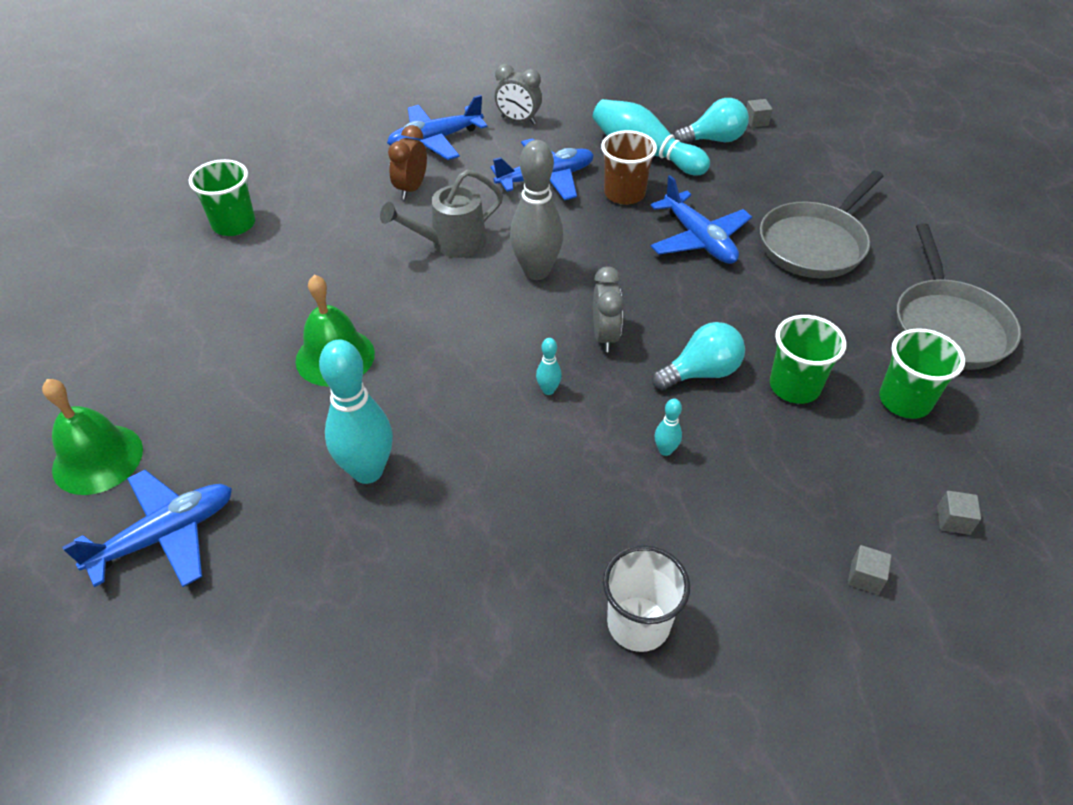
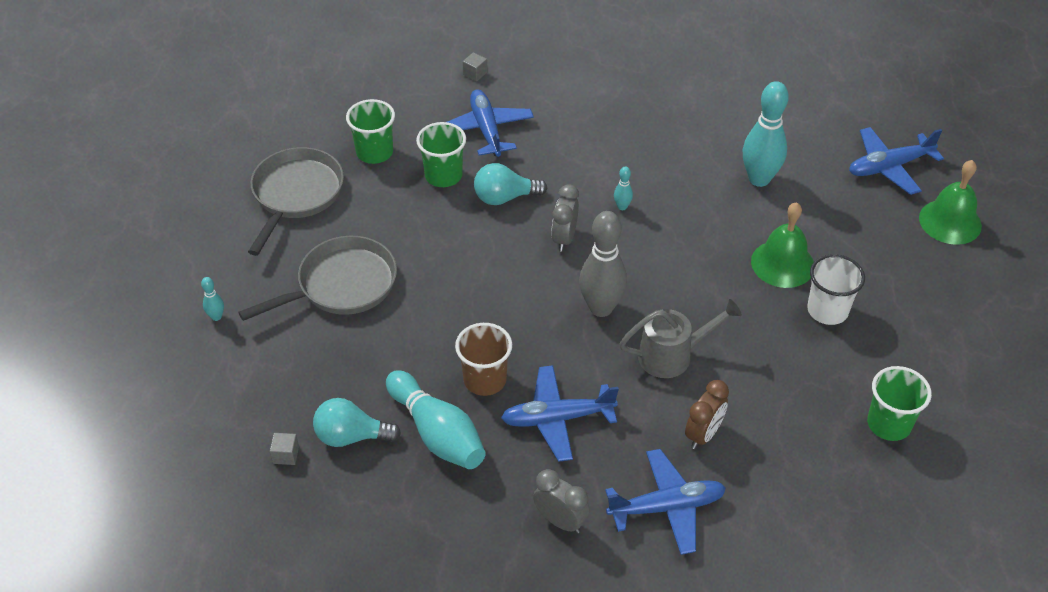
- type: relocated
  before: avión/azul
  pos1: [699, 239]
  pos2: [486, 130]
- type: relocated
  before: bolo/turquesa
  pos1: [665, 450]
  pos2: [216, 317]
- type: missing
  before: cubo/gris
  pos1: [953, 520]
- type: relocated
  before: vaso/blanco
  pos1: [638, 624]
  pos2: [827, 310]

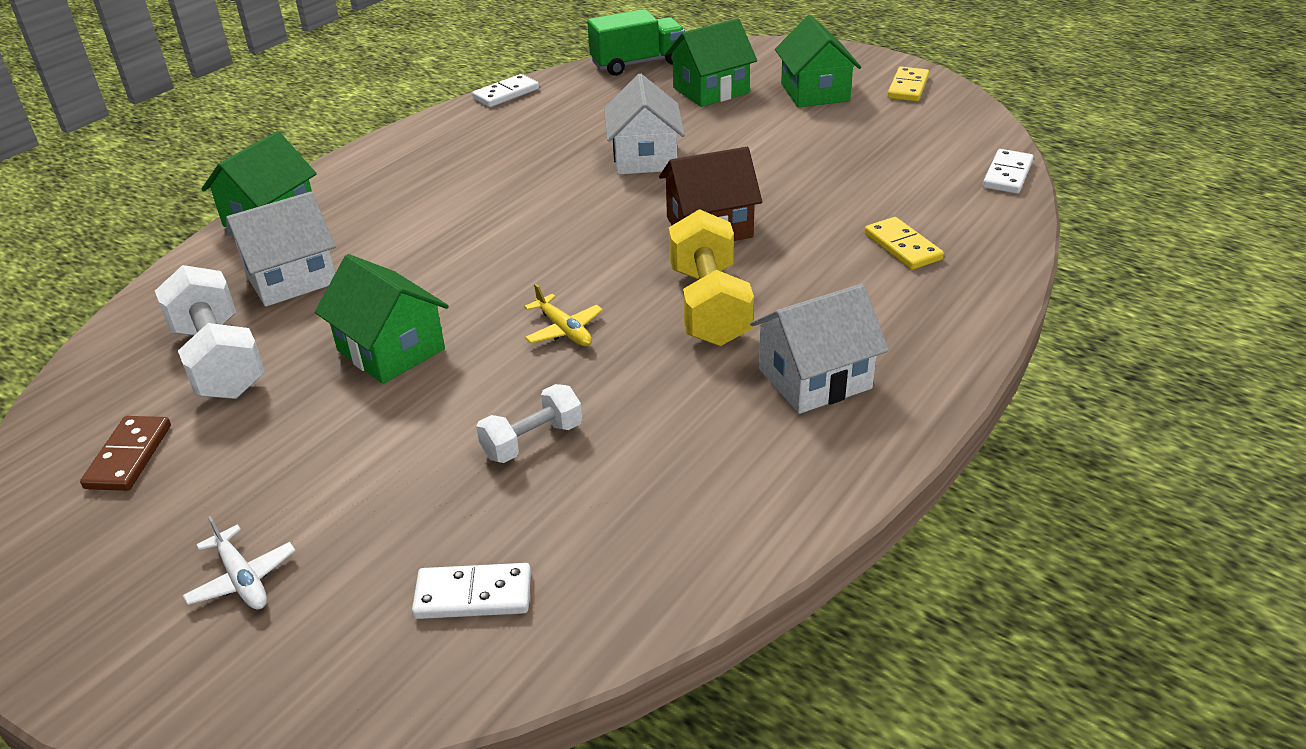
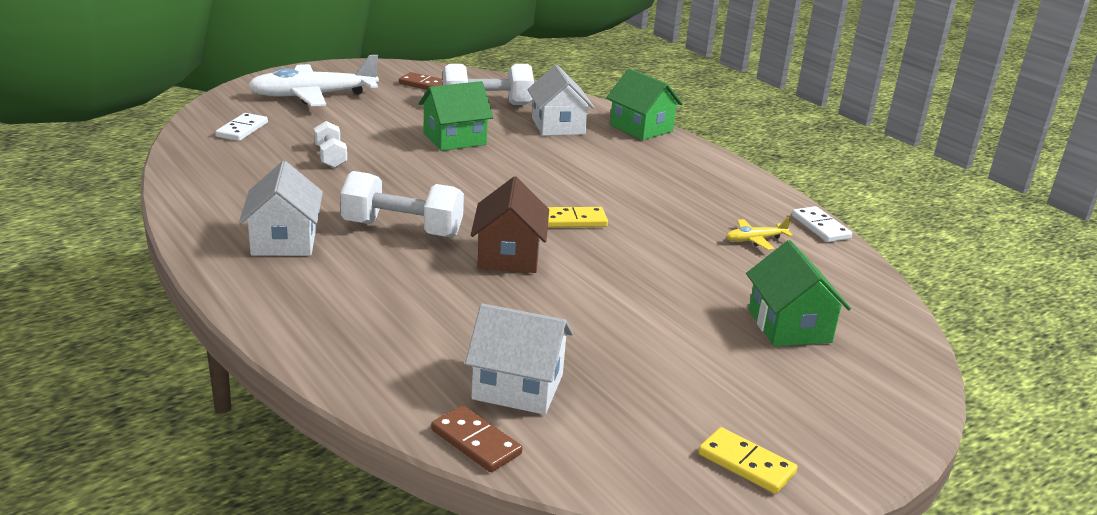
- type: missing
  before: camión/verde
  pos1: [637, 63]
- type: missing
  before: casa/verde
  pos1: [814, 92]
- type: relocated
  before: casa/blanco
  pos1: [645, 157]
  pos2: [517, 387]
- type: colour
  before: ficha de dominó/blanco
  after: ficha de dominó/marrón
  pos1: [1007, 175]
  pos2: [475, 442]
- type: colour
  before: mancuerna/amarillo
  after: mancuerna/blanco
  pos1: [709, 306]
  pos2: [402, 229]
- type: relocated
  before: ficha de dominó/amarillo
  pos1: [902, 247]
  pos2: [574, 220]
- type: relocated
  before: avión/amarillo
  pos1: [564, 330]
  pos2: [755, 240]
- type: size
  before: avión/blanco
  pos1: [242, 578]
  pos2: [314, 96]
  scale: 2.28

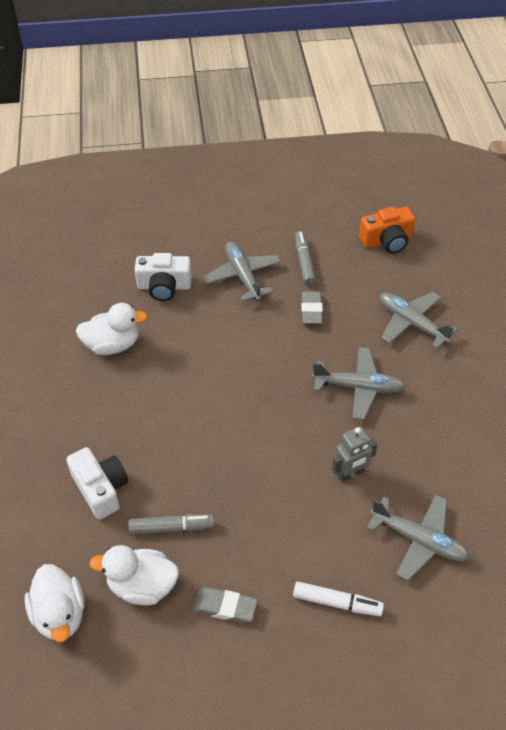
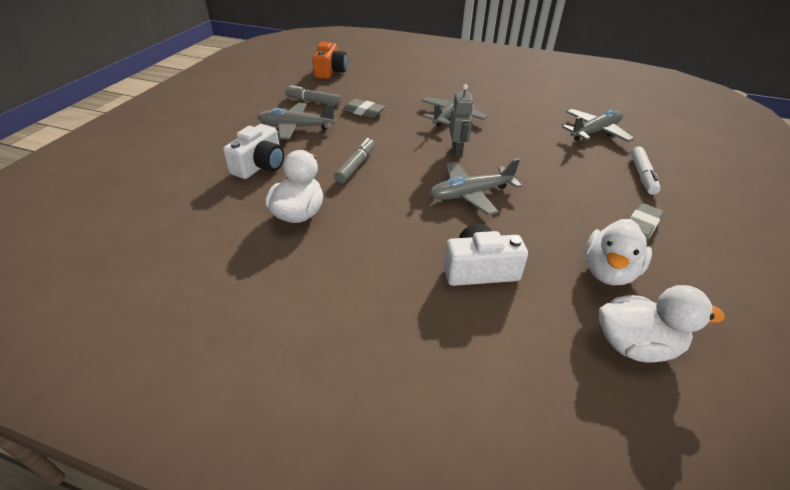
- type: relocated
  before: avión/gris
  pos1: [411, 323]
  pos2: [470, 194]
- type: relocated
  before: robot/gris
  pos1: [350, 474]
  pos2: [457, 151]
- type: relocated
  before: rotulador/gris
  pos1: [171, 527]
  pos2: [356, 166]
- type: spun
  before: rotulador/blanco
  pos1: [337, 603]
  pos2: [642, 175]
  turn: 150

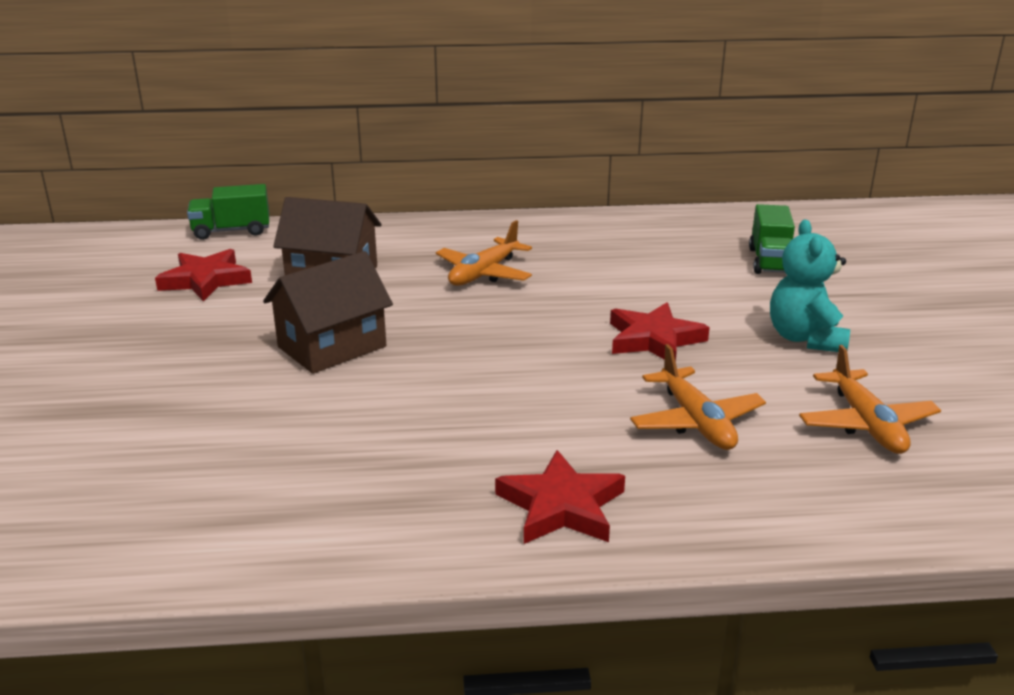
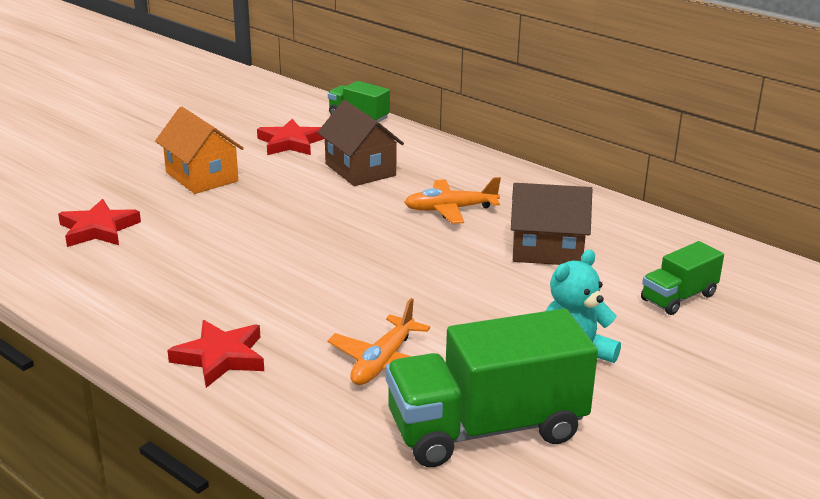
- type: relocated
  before: casa/marrón
  pos1: [332, 347]
  pos2: [547, 250]
- type: relocated
  before: estrella/rojo
  pos1: [654, 339]
  pos2: [98, 229]
- type: exchanged
  before: avión/naranja
  after: camión/verde
  pos1: [866, 424]
  pos2: [486, 429]
- type: appeared
  after: casa/naranja
  pos2: [202, 177]

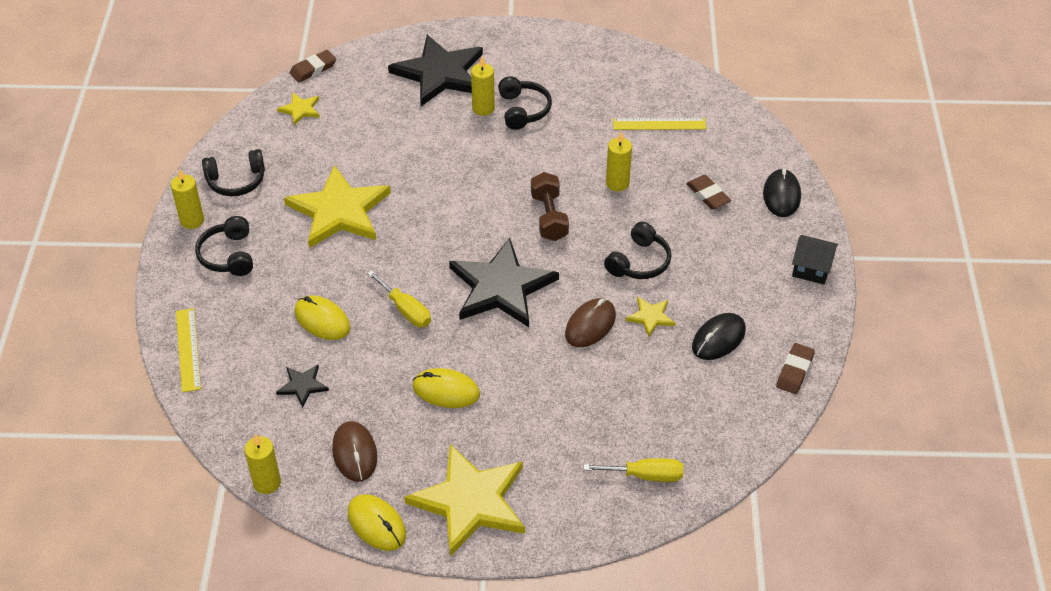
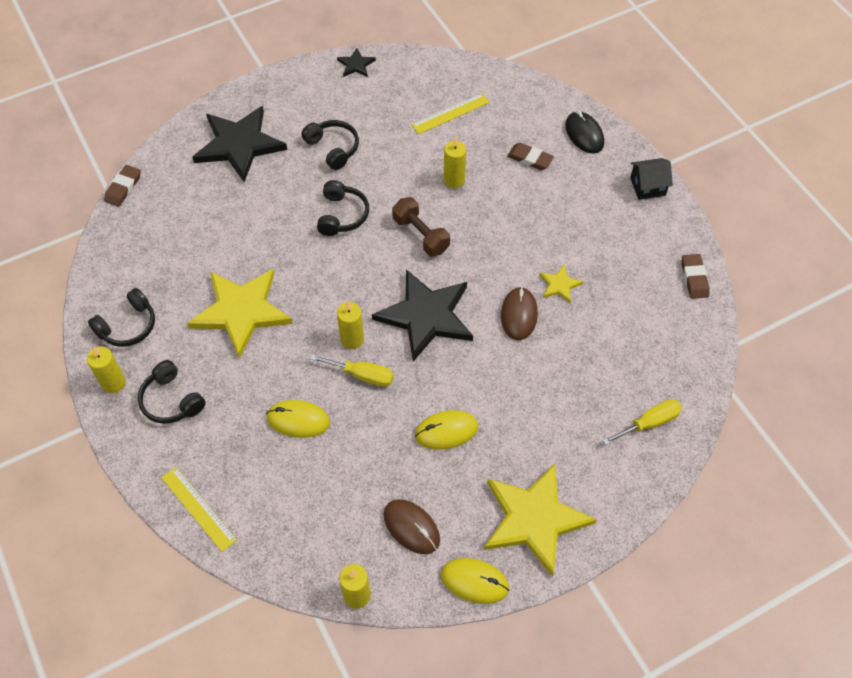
- type: relocated
  before: vela/amarillo
  pos1: [483, 108]
  pos2: [352, 339]
- type: missing
  before: estrella/amarillo
  pos1: [300, 109]
- type: relocated
  before: auriculares/negro
  pos1: [639, 262]
  pos2: [342, 215]
- type: missing
  before: ratón/negro
  pos1: [718, 338]
- type: relocated
  before: estrella/negro
  pos1: [302, 385]
  pos2: [356, 64]

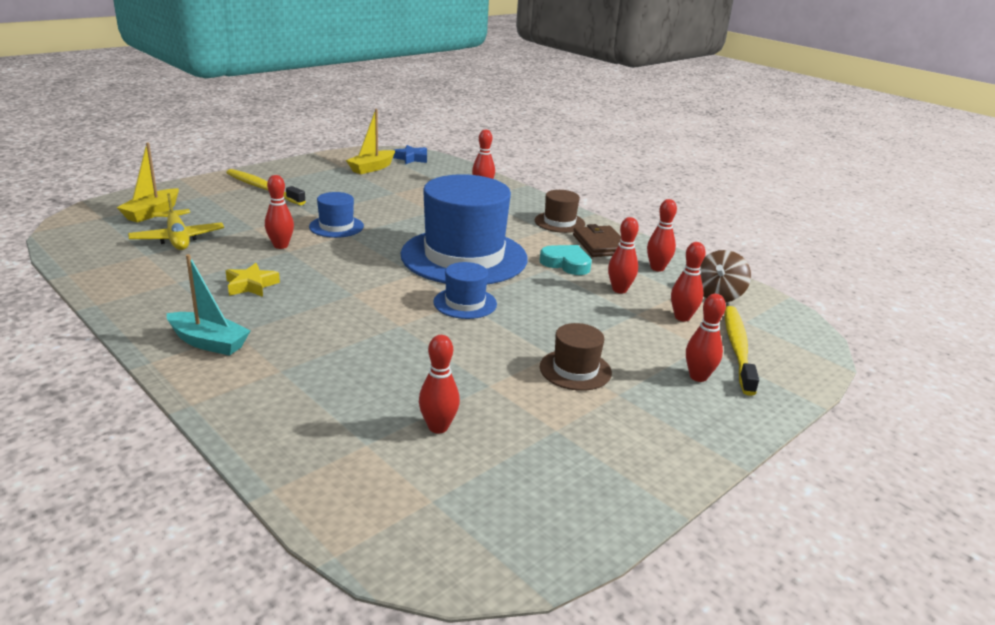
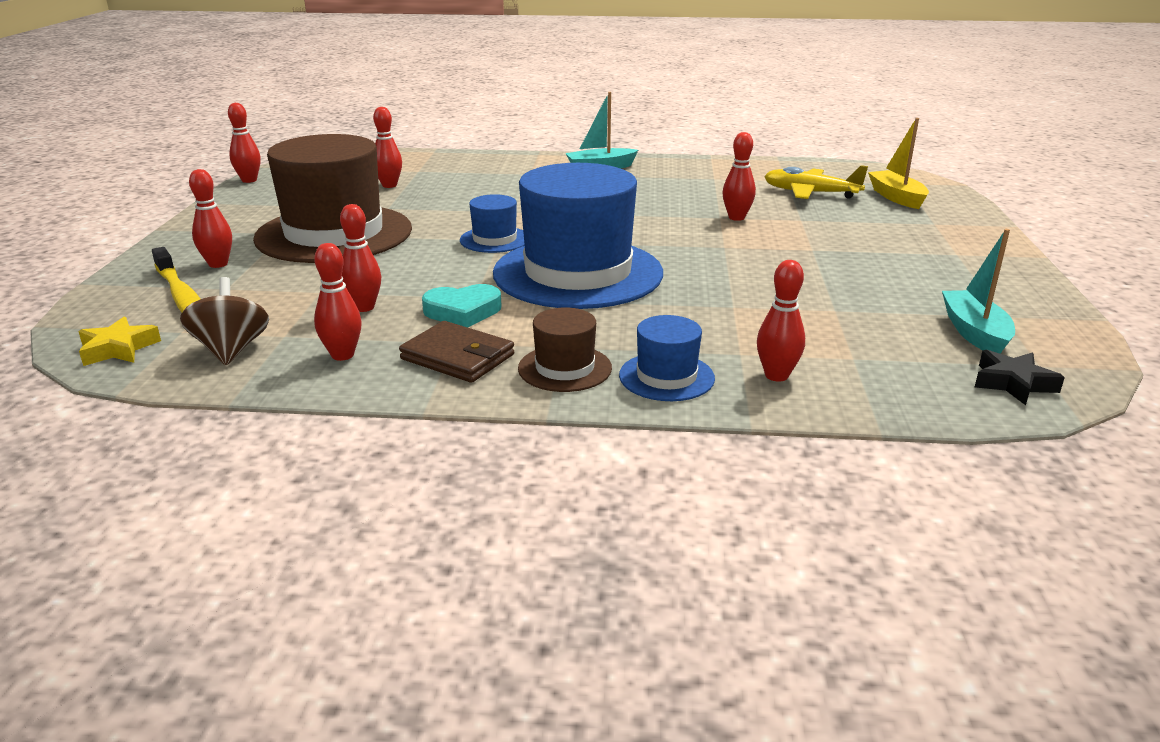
- type: colour
  before: barco/amarillo
  after: barco/turquesa
  pos1: [372, 168]
  pos2: [974, 333]
- type: colour
  before: estrella/azul
  after: estrella/negro
  pos1: [411, 158]
  pos2: [1013, 383]
- type: missing
  before: cepillo de dientes/amarillo
  pos1: [263, 188]
- type: relocated
  before: sombrero/azul
  pos1: [336, 226]
  pos2: [666, 377]
- type: relocated
  before: bolo/rojo
  pos1: [682, 317]
  pos2: [249, 180]
- type: relocated
  before: estrella/amarillo
  pos1: [251, 285]
  pos2: [118, 349]
- type: size
  before: sombrero/marrón
  pos1: [575, 370]
  pos2: [334, 234]
  scale: 2.23

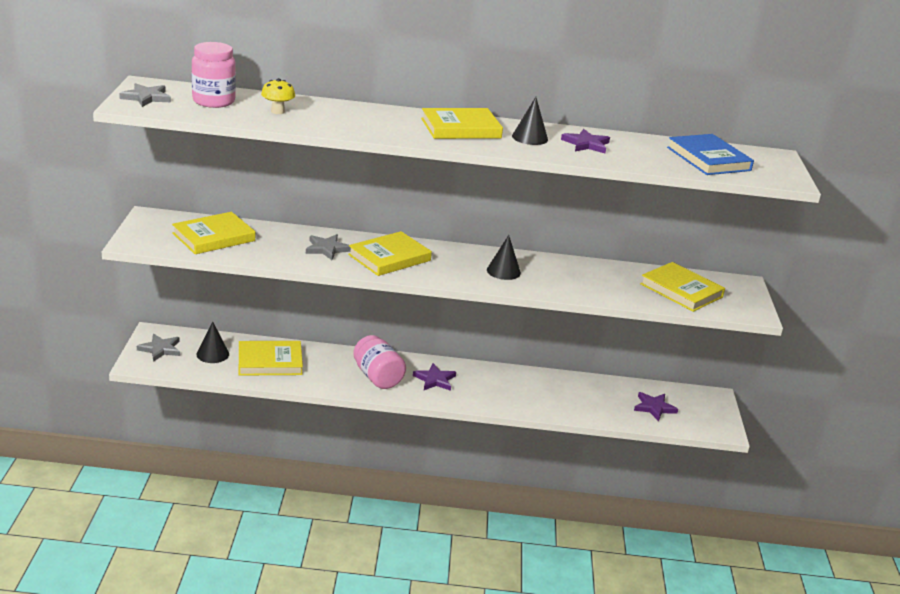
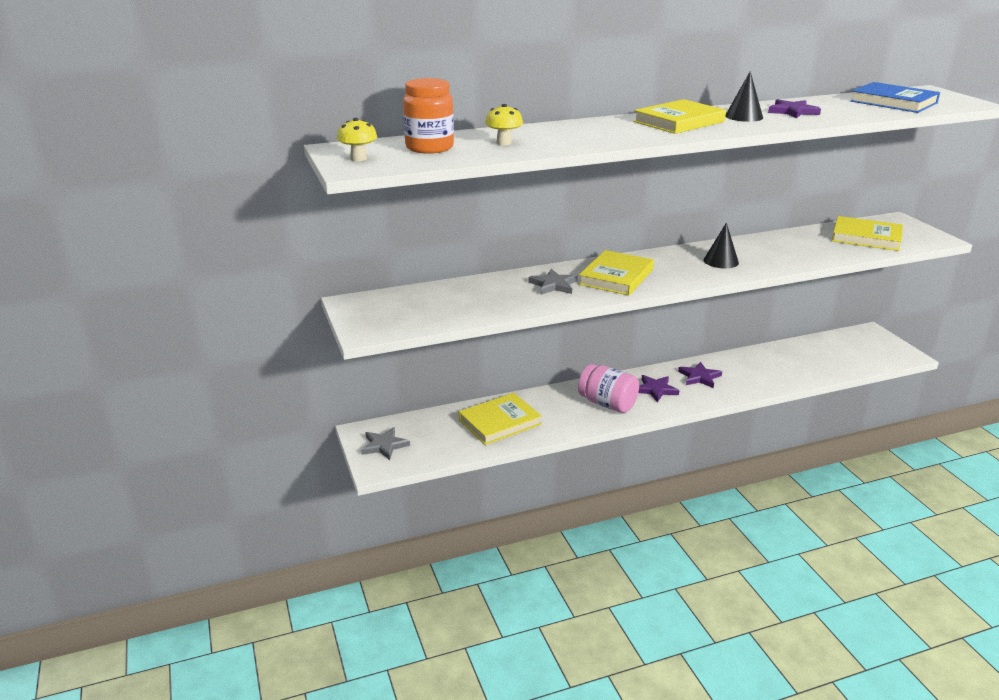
- type: colour
  before: tarro/rosa
  after: tarro/naranja
  pos1: [213, 101]
  pos2: [429, 148]
- type: exchanged
  before: estrella/gris
  after: seta/amarillo
  pos1: [146, 97]
  pos2: [358, 158]
- type: missing
  before: libro/amarillo
  pos1: [213, 237]
- type: missing
  before: cono/negro
  pos1: [212, 354]
- type: relocated
  before: estrella/morado
  pos1: [654, 407]
  pos2: [699, 377]

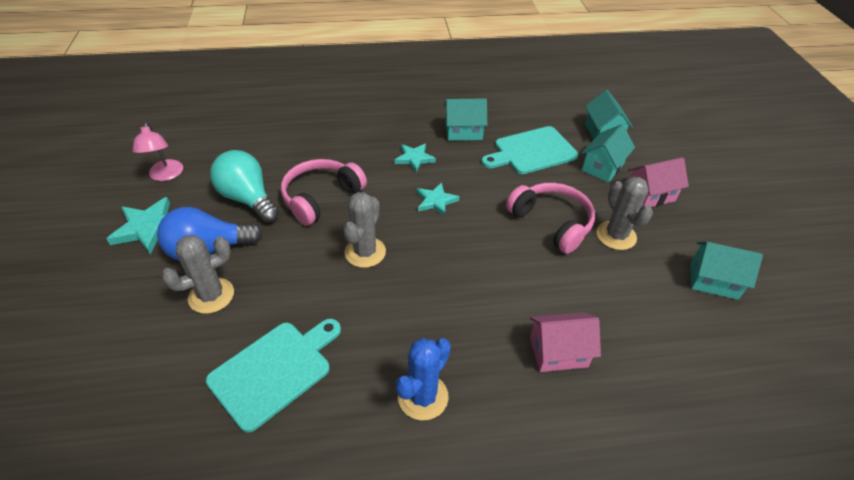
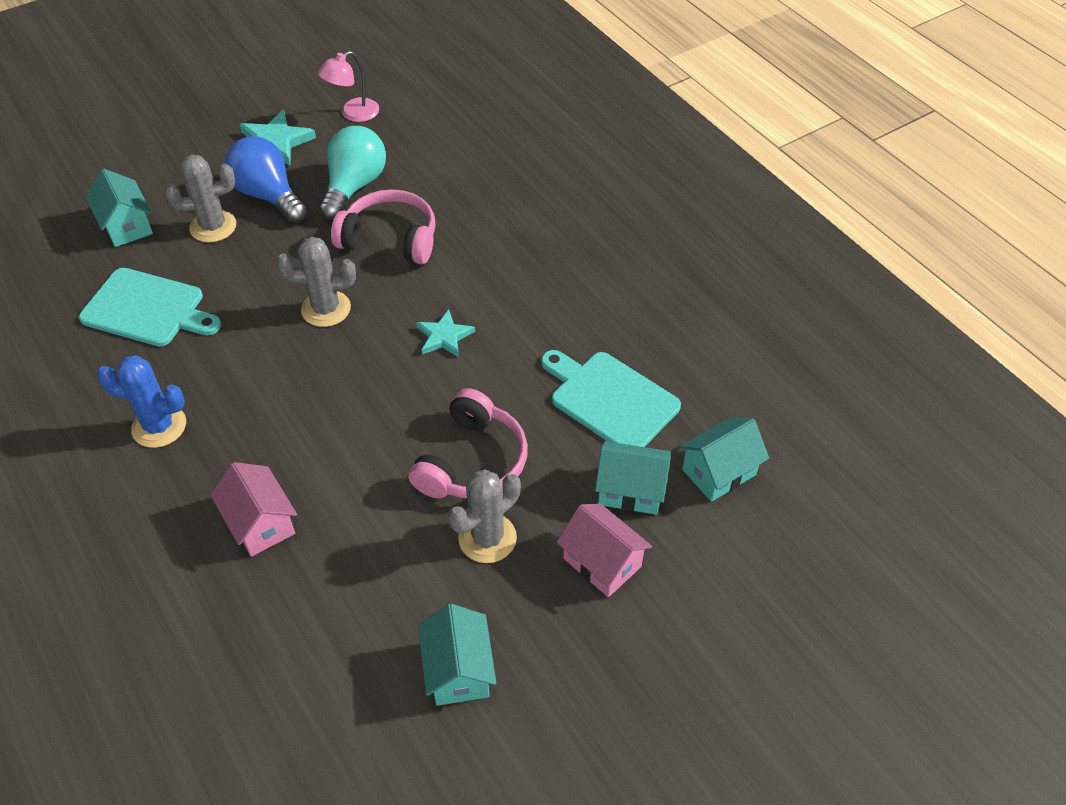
- type: relocated
  before: casa/turquesa
  pos1: [463, 132]
  pos2: [126, 226]
- type: missing
  before: estrella/turquesa
  pos1: [414, 158]
- type: spun
  before: cactus/gris
  pos1: [211, 296]
  pos2: [213, 226]
  turn: -45

